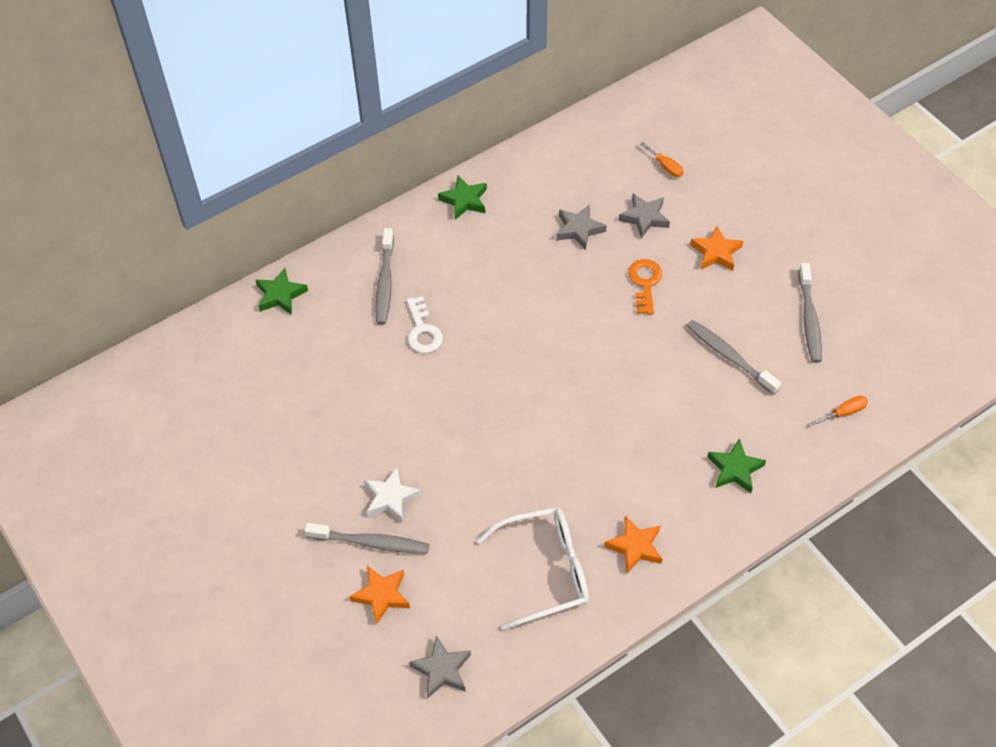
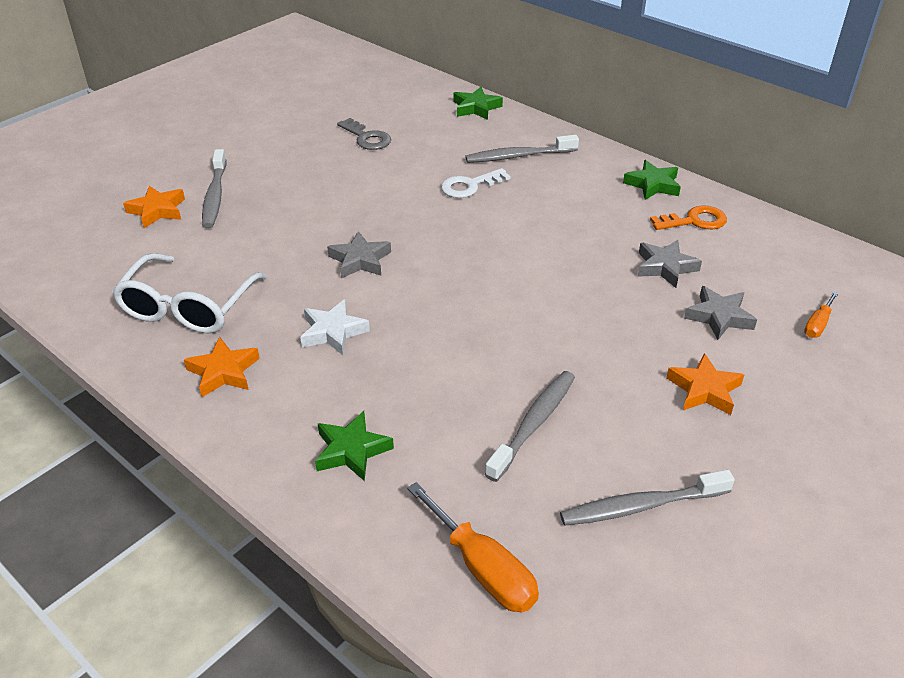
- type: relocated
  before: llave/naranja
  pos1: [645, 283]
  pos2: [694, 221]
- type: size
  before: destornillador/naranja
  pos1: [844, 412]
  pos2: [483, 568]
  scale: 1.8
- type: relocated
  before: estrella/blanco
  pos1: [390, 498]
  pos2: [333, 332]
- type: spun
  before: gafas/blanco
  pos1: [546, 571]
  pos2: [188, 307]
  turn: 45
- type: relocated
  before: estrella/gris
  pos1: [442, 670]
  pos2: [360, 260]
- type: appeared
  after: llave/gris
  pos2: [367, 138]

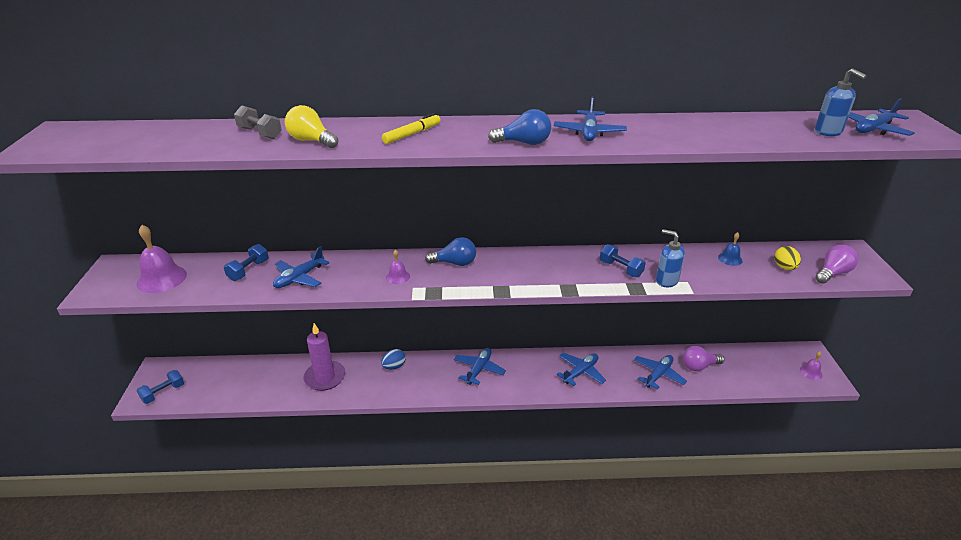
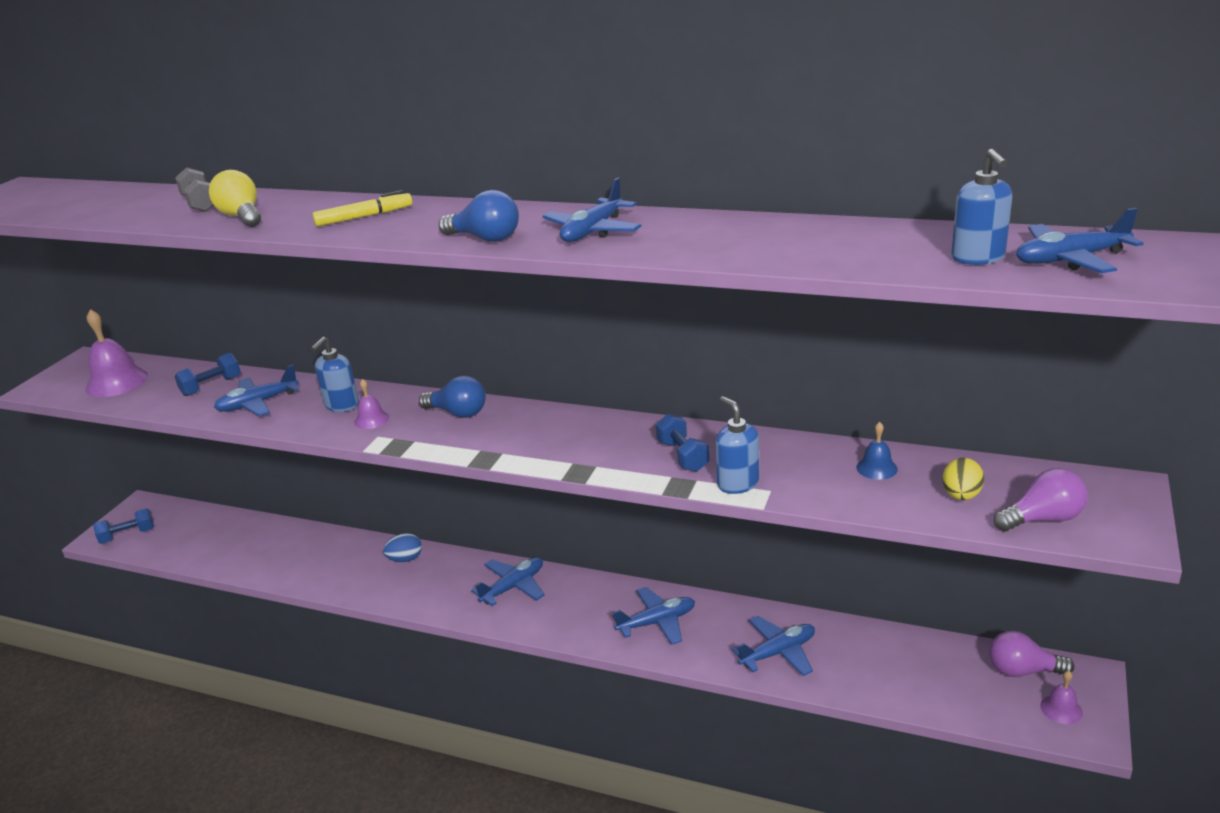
- type: missing
  before: vela/morado
  pos1: [325, 377]
- type: relocated
  before: bombilla/morado
  pos1: [699, 366]
  pos2: [1022, 671]
- type: appeared
  after: dispensador de jabón/azul
  pos2: [341, 405]

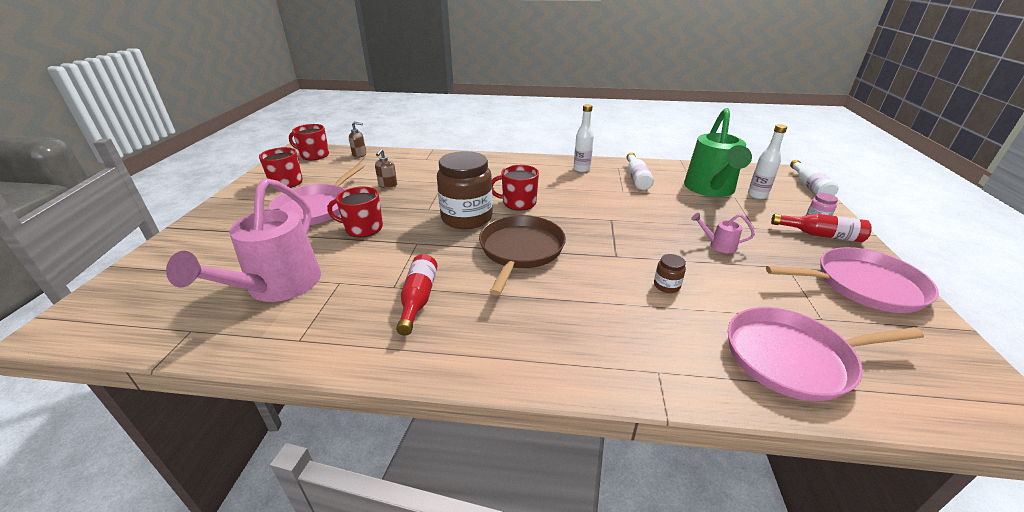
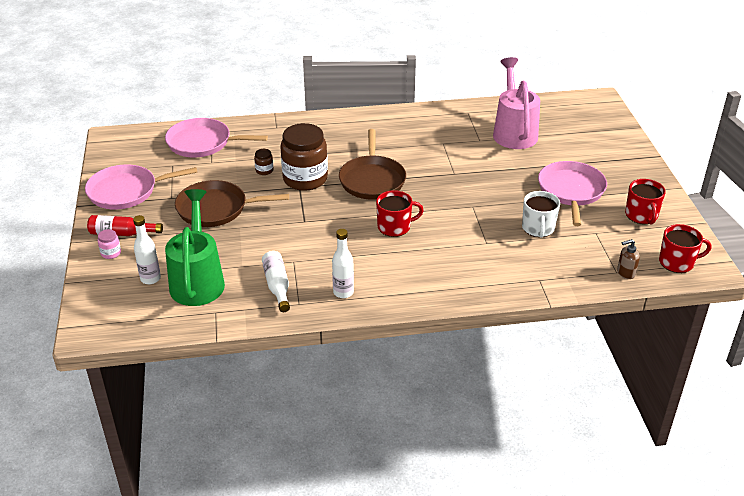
- type: exchanged
  before: dispensador de jabón/marrón
  after: taza/blanco
  pos1: [388, 185]
  pos2: [538, 228]
- type: relocated
  before: tarro/marrón
  pos1: [466, 218]
  pos2: [305, 179]
- type: missing
  before: botella/blanco
  pos1: [809, 187]
- type: missing
  before: taza/rojo
  pos1: [363, 228]
- type: exchanged
  before: regadera/rosa
  after: sartén/marrón
  pos1: [718, 245]
  pos2: [216, 209]
- type: missing
  before: botella/rojo
  pos1: [418, 299]
- type: spun
  before: sartén/rosa
  pos1: [793, 358]
  pos2: [203, 143]
  turn: -150

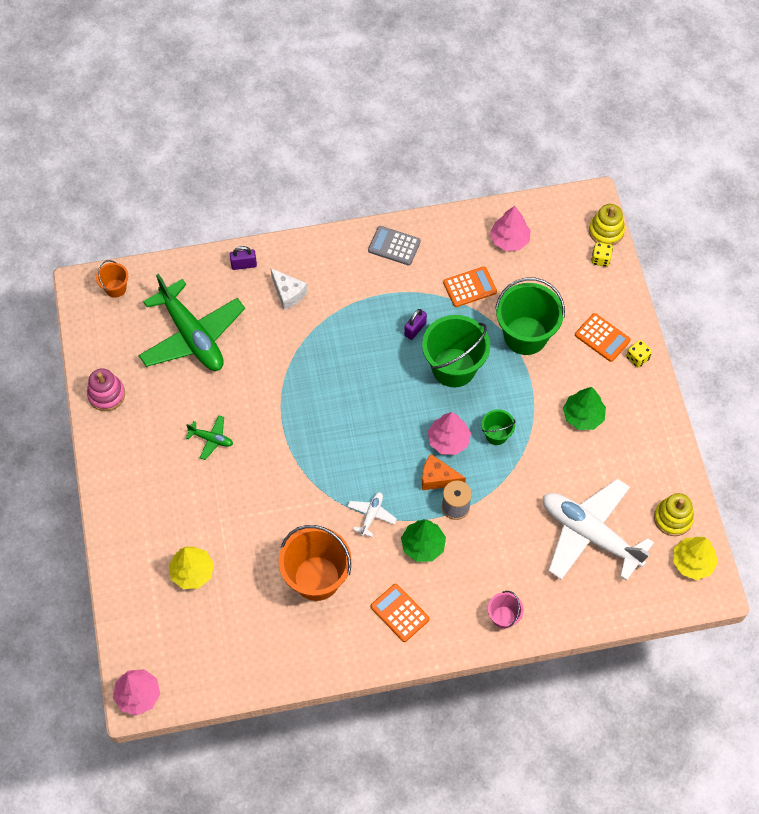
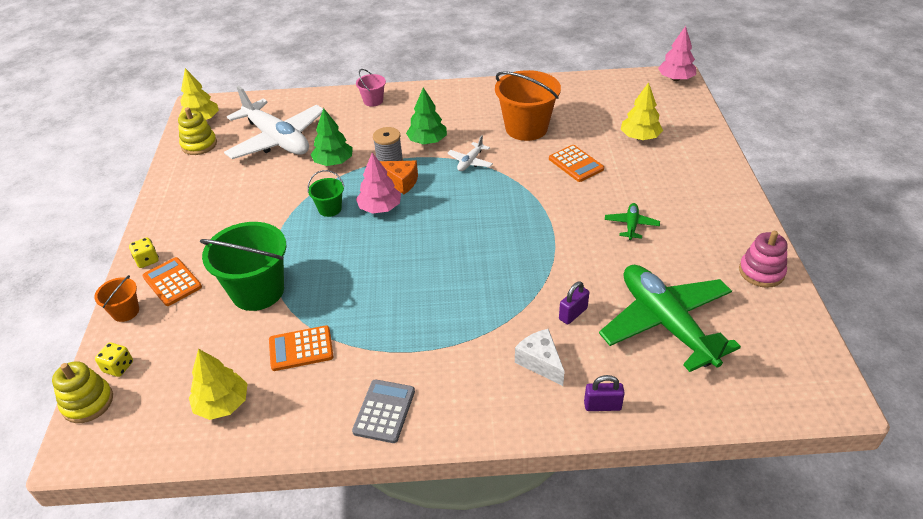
- type: colour
  before: árbol/rosa
  after: árbol/amarillo
  pos1: [509, 240]
  pos2: [222, 404]
- type: spun
  before: calculadora/gris
  pos1: [394, 246]
  pos2: [384, 411]
  turn: -105
- type: relocated
  before: balde/naranja
  pos1: [115, 288]
  pos2: [125, 312]
- type: relocated
  before: candado/morado
  pos1: [415, 329]
  pos2: [573, 314]
- type: missing
  before: balde/verde
  pos1: [454, 367]
- type: relocated
  before: árbol/verde
  pos1: [583, 416]
  pos2: [333, 162]
- type: spun
  before: avión/verde
  pos1: [211, 439]
  pos2: [631, 225]
  turn: 75
- type: relocated
  before: calculadora/naranja
  pos1: [400, 613]
  pos2: [576, 164]

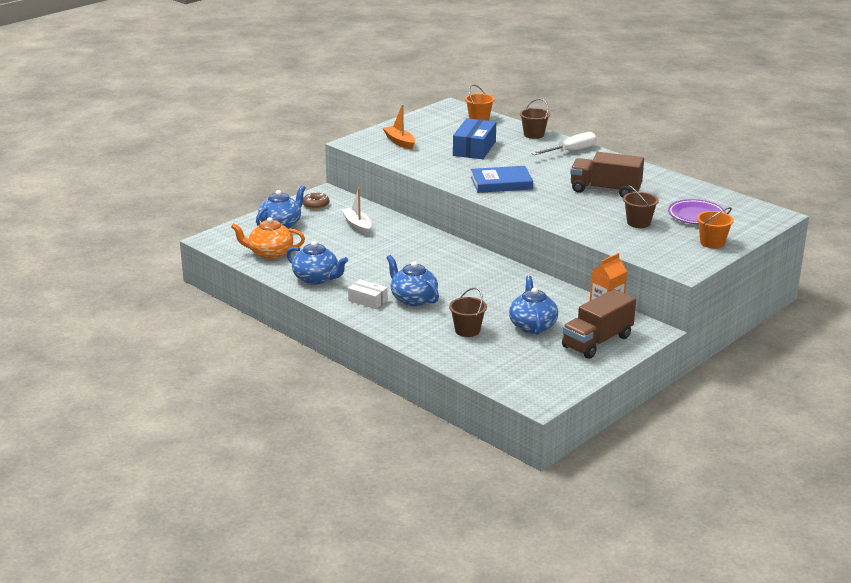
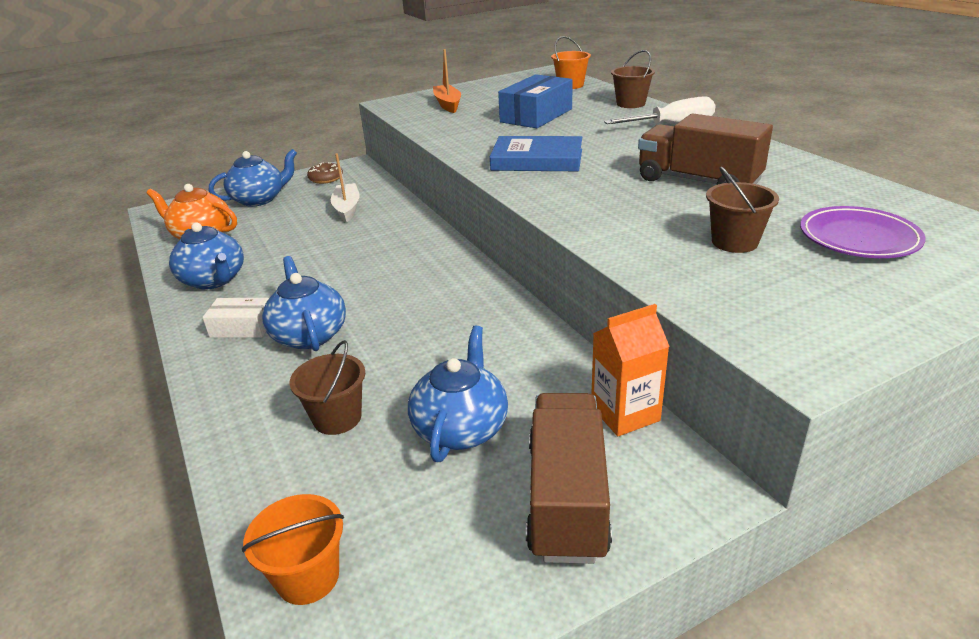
- type: relocated
  before: balde/naranja
  pos1: [712, 243]
  pos2: [308, 577]
- type: spun
  before: caja/blanco
  pos1: [368, 300]
  pos2: [242, 327]
  turn: -45
- type: spun
  before: camión/marrón
  pos1: [597, 342]
  pos2: [567, 498]
  turn: 120

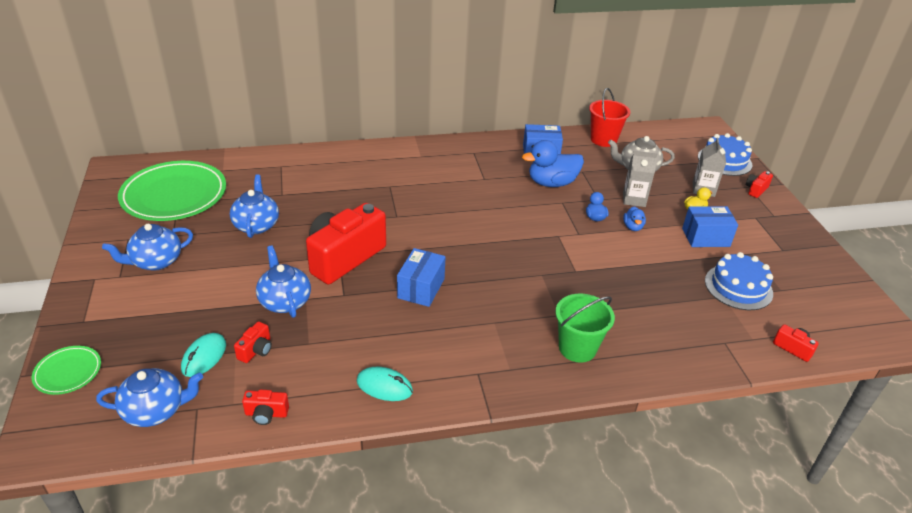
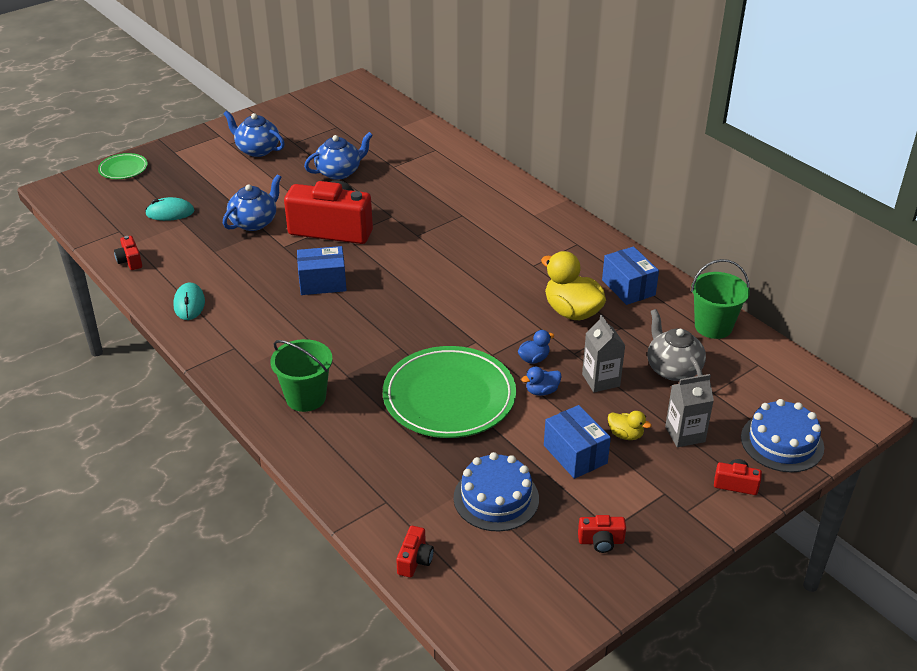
- type: colour
  before: balde/rojo
  after: balde/verde
  pos1: [603, 139]
  pos2: [713, 326]
- type: colour
  before: pato/azul
  after: pato/amarillo
  pos1: [552, 183]
  pos2: [572, 312]
- type: relocated
  before: plato/verde
  pos1: [174, 195]
  pos2: [449, 397]
- type: relocated
  before: cámara/rojo
  pos1: [256, 350]
  pos2: [601, 541]
- type: missing
  before: tetera/azul
  pos1: [155, 410]

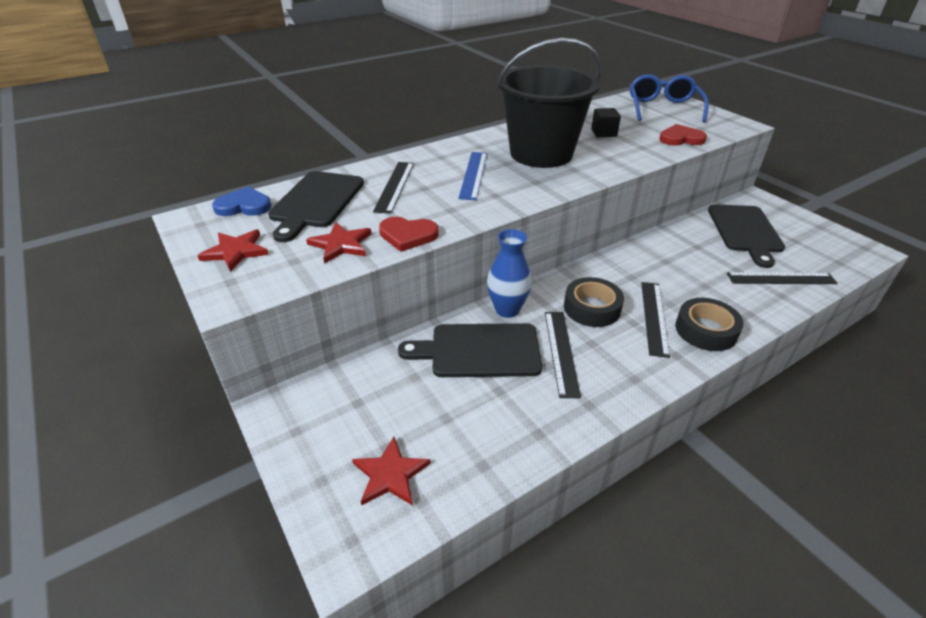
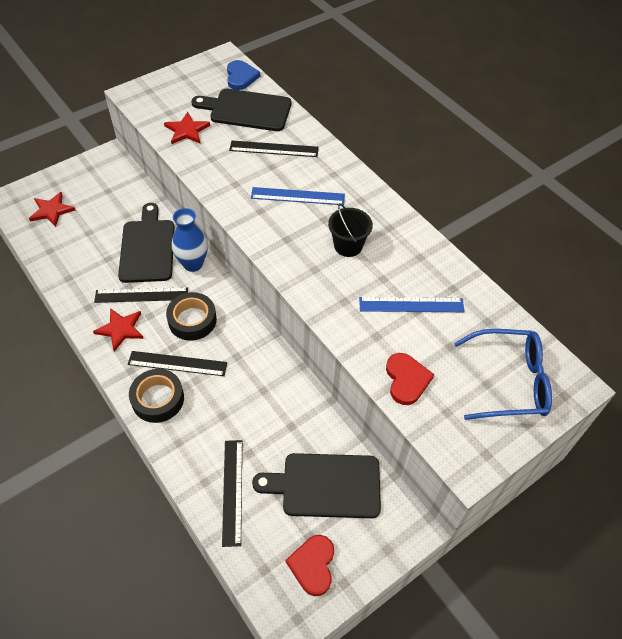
- type: size
  before: balde/negro
  pos1: [541, 154]
  pos2: [348, 246]
  scale: 0.44
- type: exchanged
  before: cubo/negro
  after: regla/azul
  pos1: [603, 133]
  pos2: [411, 304]
- type: relocated
  before: corazón/rojo
  pos1: [408, 235]
  pos2: [313, 565]
- type: relocated
  before: estrella/rojo
  pos1: [235, 251]
  pos2: [120, 329]

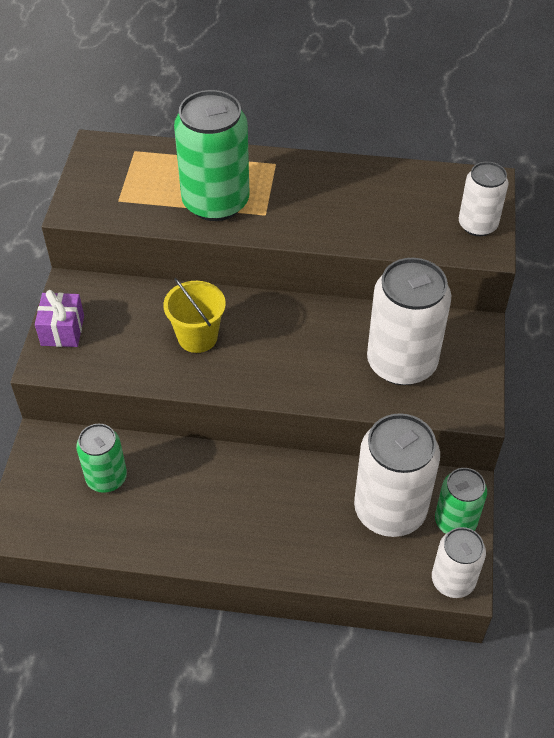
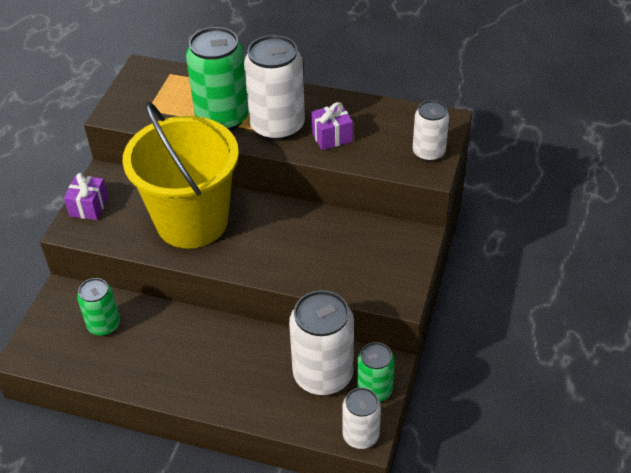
- type: relocated
  before: lata/blanco
  pos1: [401, 362]
  pos2: [277, 126]
- type: size
  before: balde/amarillo
  pos1: [197, 337]
  pos2: [192, 221]
  scale: 2.24
- type: appeared
  after: regalo/morado
  pos2: [331, 137]

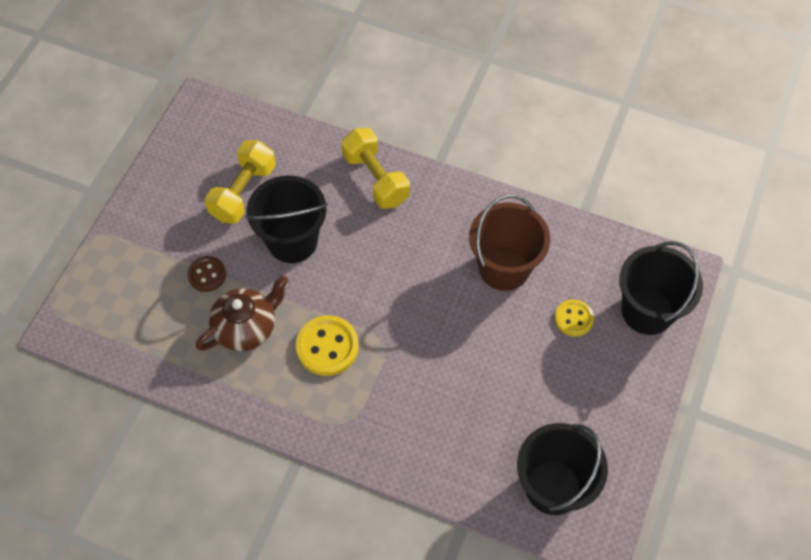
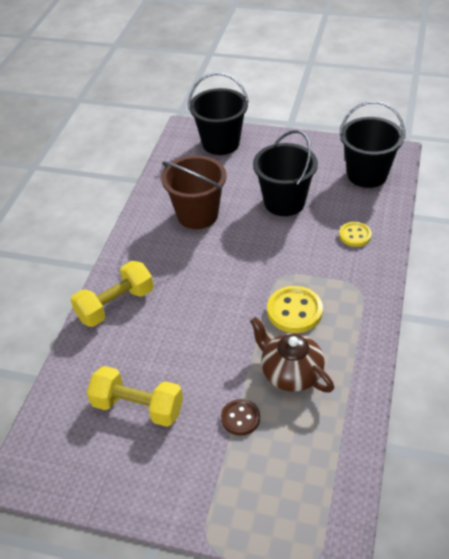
- type: relocated
  before: balde/negro
  pos1: [292, 241]
  pos2: [284, 202]
- type: relocated
  before: botón/amarillo
  pos1: [573, 319]
  pos2: [355, 235]

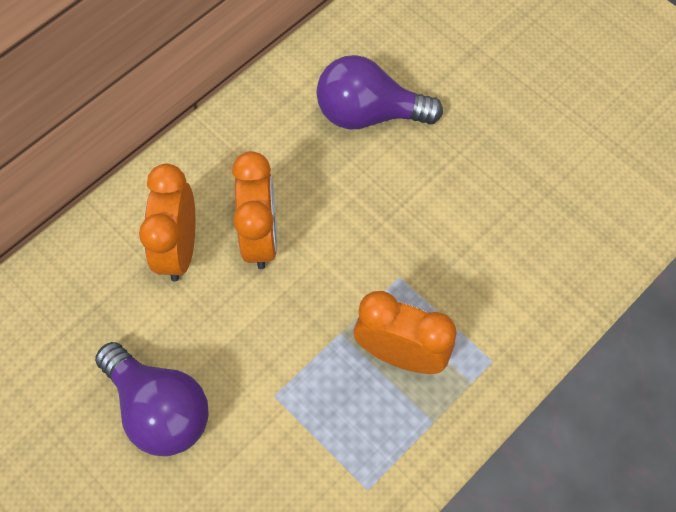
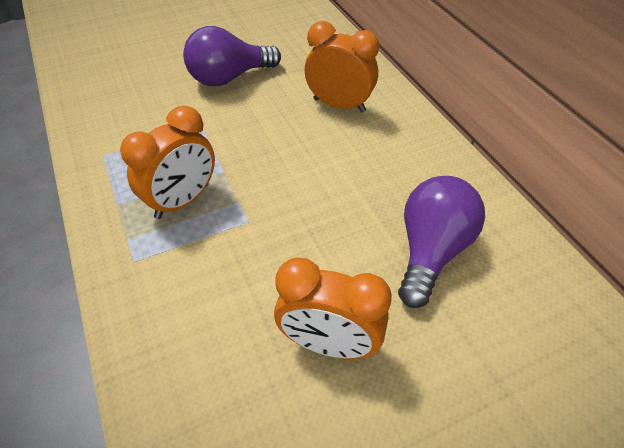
- type: relocated
  before: despertador/naranja
  pos1: [260, 237]
  pos2: [329, 343]

